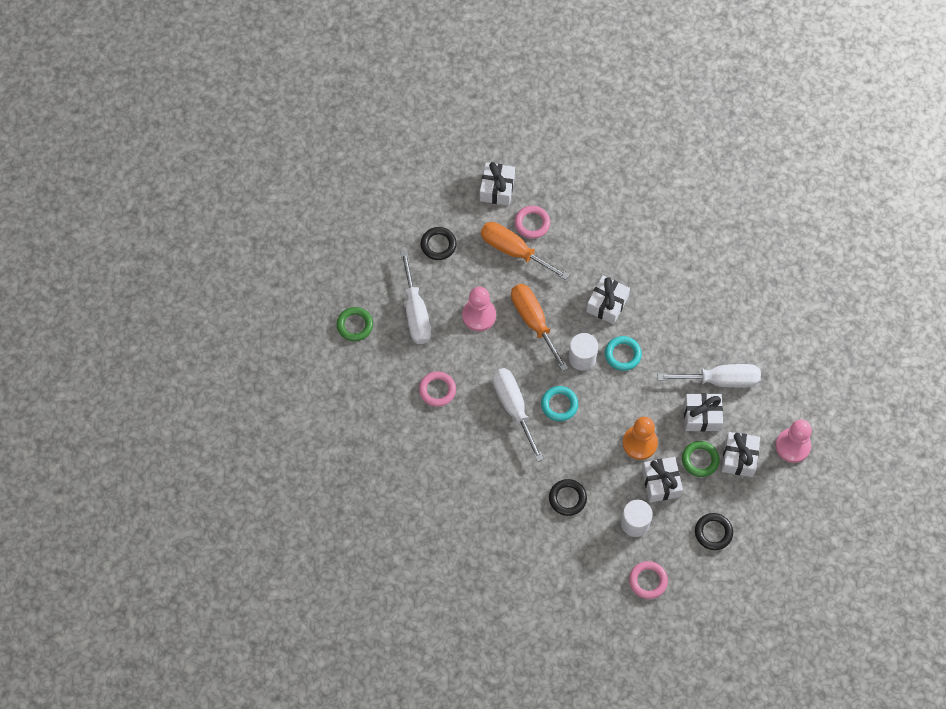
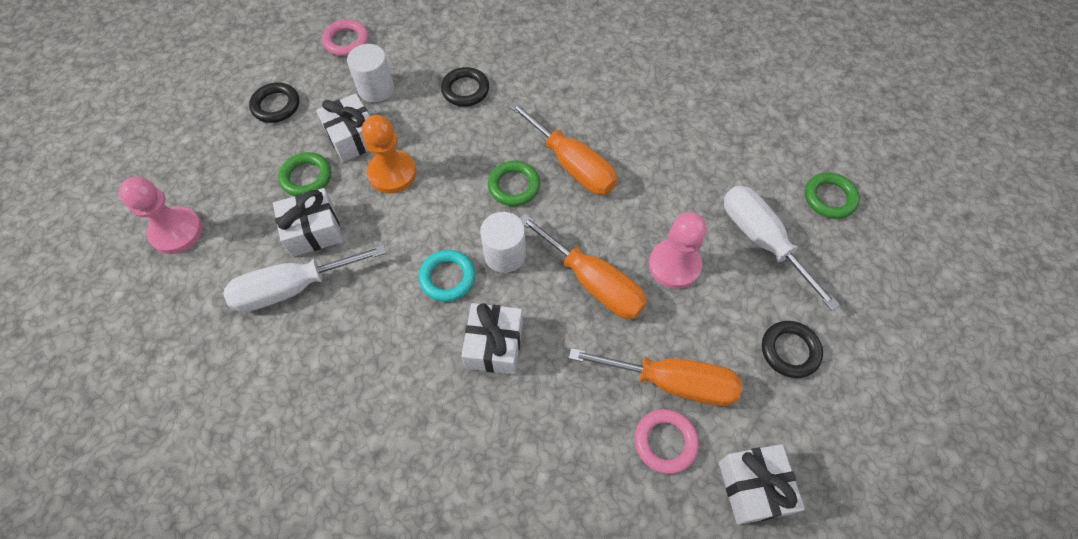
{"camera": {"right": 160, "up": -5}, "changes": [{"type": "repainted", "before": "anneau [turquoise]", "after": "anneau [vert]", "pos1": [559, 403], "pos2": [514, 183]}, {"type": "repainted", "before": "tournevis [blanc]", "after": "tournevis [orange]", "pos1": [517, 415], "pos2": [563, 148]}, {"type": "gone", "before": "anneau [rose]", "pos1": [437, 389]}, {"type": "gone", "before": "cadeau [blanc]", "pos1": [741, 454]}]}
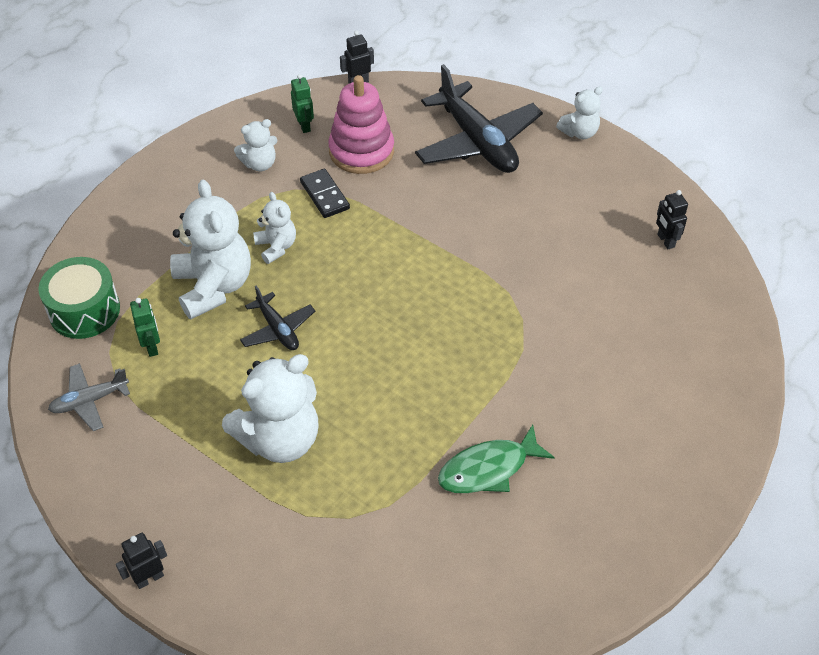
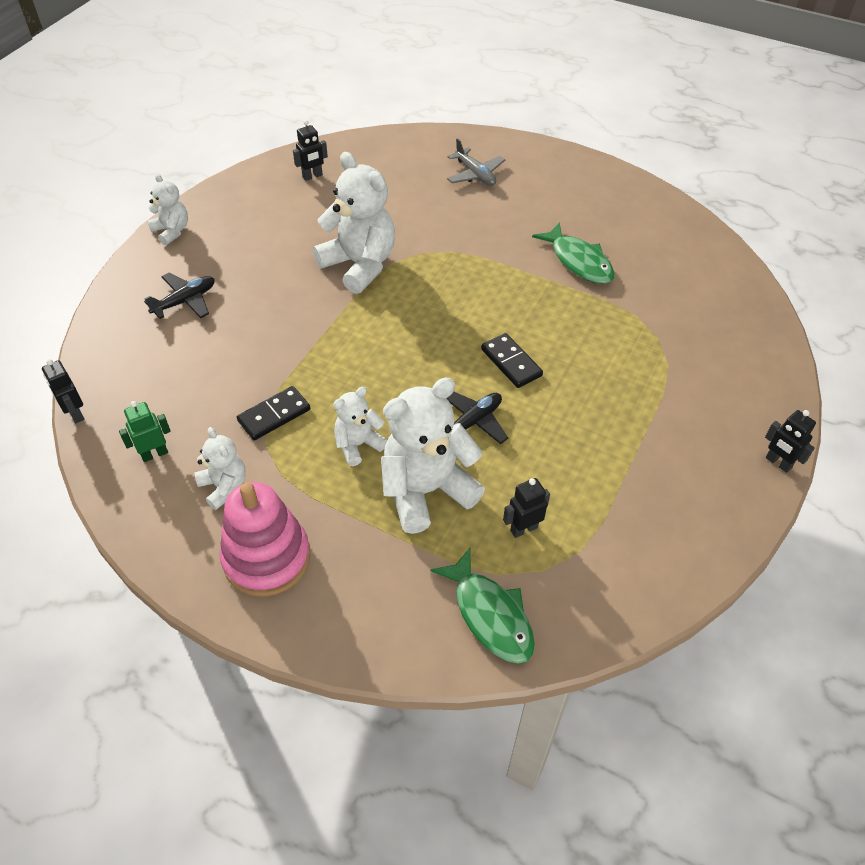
{"camera": {"right": -100, "up": 0}, "changes": [{"type": "scaled", "before": "avion [noir]", "pos1": [479, 118], "pos2": [179, 295], "scale": 0.51}, {"type": "shifted", "before": "jouet à empiler [rose]", "pos1": [361, 124], "pos2": [265, 539]}, {"type": "shifted", "before": "ours en peluche [blanc]", "pos1": [270, 408], "pos2": [354, 223]}, {"type": "swapped", "before": "tambour [vert]", "after": "poisson [vert]", "pos1": [79, 298], "pos2": [482, 606]}, {"type": "shifted", "before": "avion [gris]", "pos1": [89, 397], "pos2": [476, 162]}, {"type": "new", "after": "domino [noir]", "pos2": [512, 360]}, {"type": "repainted", "before": "robot [vert]", "after": "robot [noir]", "pos1": [145, 327], "pos2": [526, 508]}]}
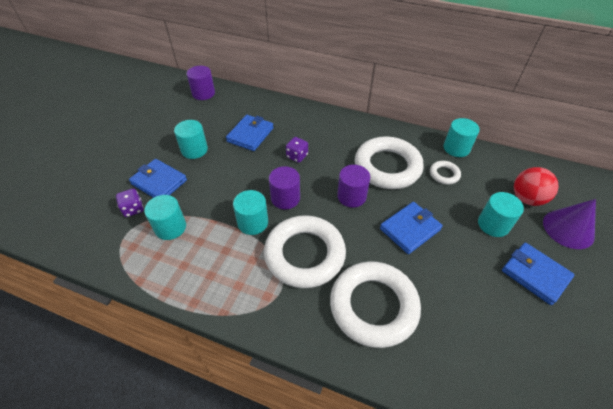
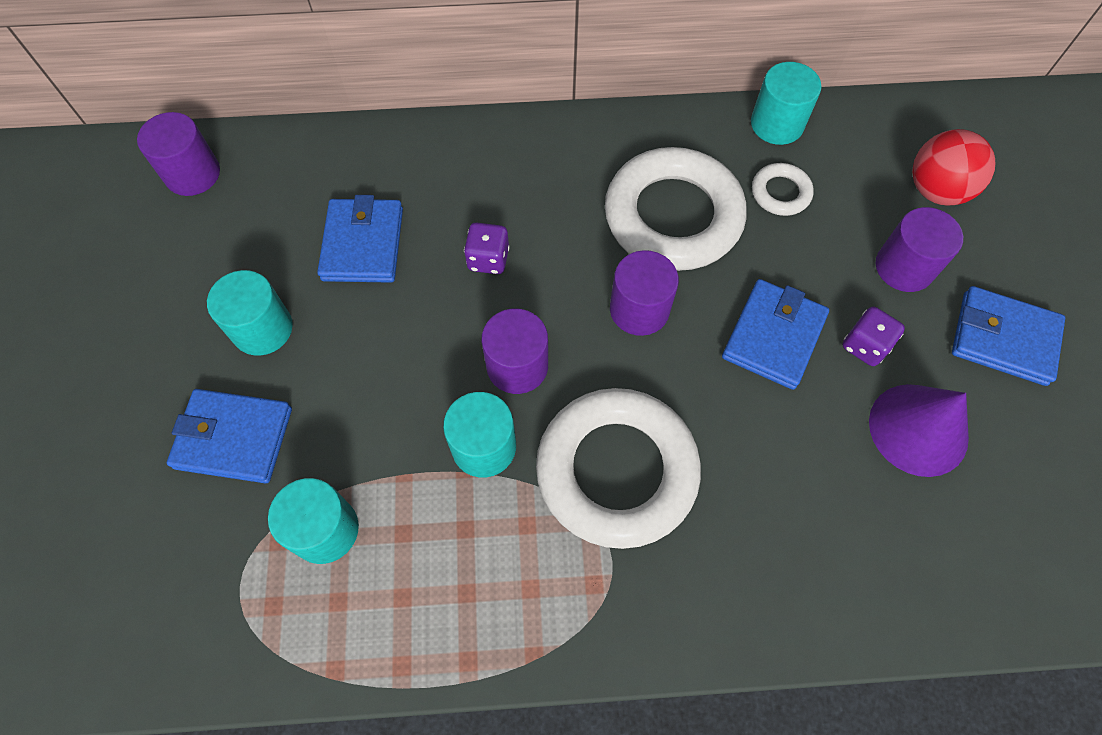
{"camera": {"right": -25, "up": 15}, "changes": [{"type": "shifted", "before": "dé [violet]", "pos1": [130, 203], "pos2": [874, 336]}, {"type": "shifted", "before": "cône [violet]", "pos1": [569, 224], "pos2": [919, 430]}, {"type": "repainted", "before": "cylindre [turquoise]", "after": "cylindre [violet]", "pos1": [501, 214], "pos2": [919, 249]}, {"type": "gone", "before": "anneau [blanc]", "pos1": [375, 304]}]}
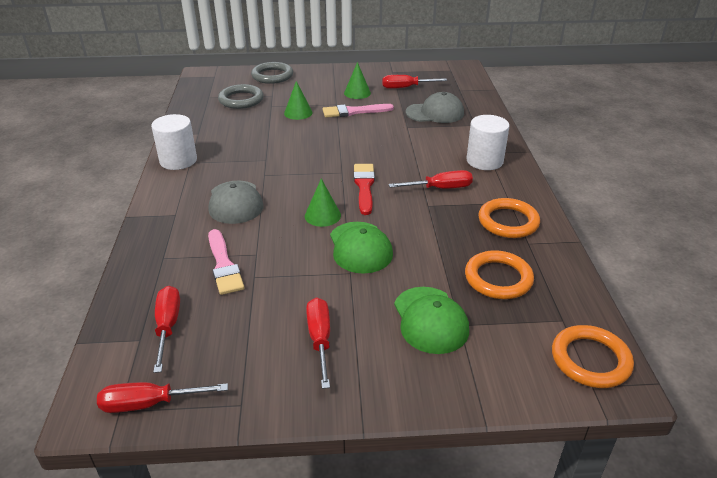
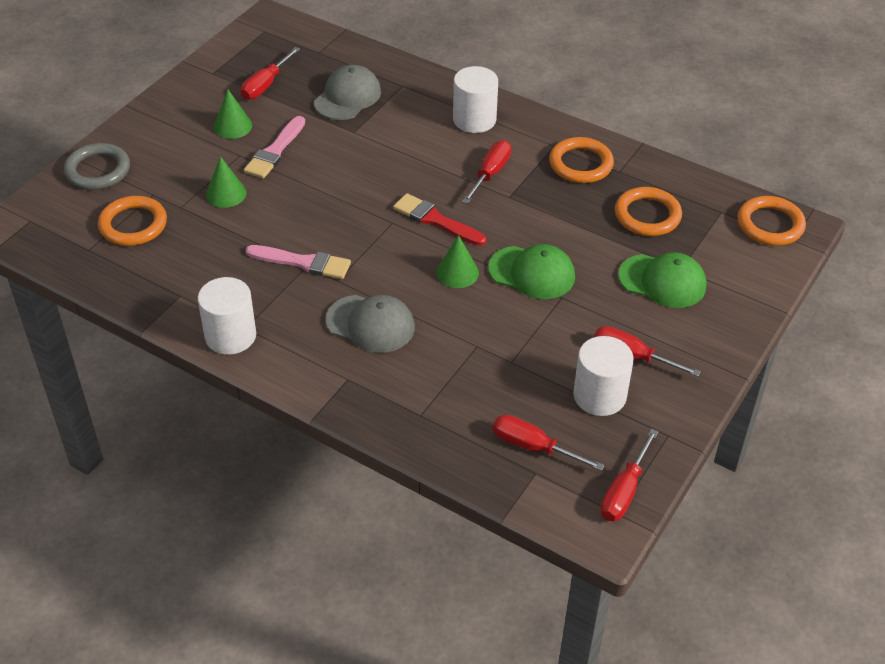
{"camera": {"right": -55, "up": 10}, "changes": [{"type": "repainted", "before": "anneau [gris]", "after": "anneau [orange]", "pos1": [241, 96], "pos2": [132, 221]}, {"type": "shifted", "before": "pinceau [rose]", "pos1": [226, 262], "pos2": [298, 262]}, {"type": "new", "after": "cylindre [blanc]", "pos2": [603, 376]}]}
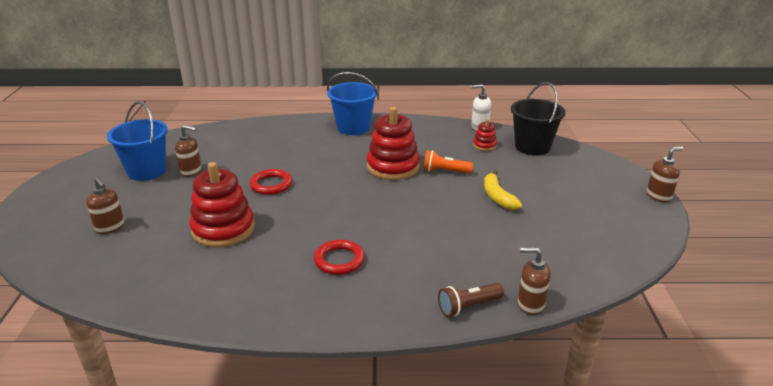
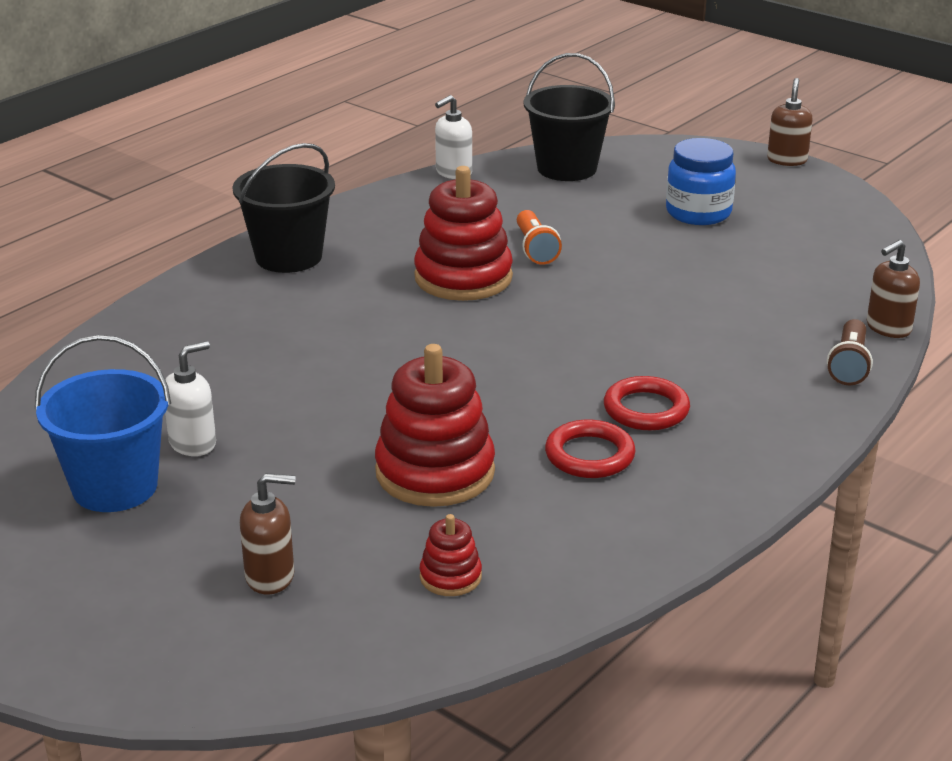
{"camera": {"right": -50, "up": 0}, "changes": [{"type": "repainted", "before": "distributeur de savon [marron]", "after": "distributeur de savon [blanc]", "pos1": [188, 151], "pos2": [190, 398]}, {"type": "repainted", "before": "seau [bleu]", "after": "seau [noir]", "pos1": [352, 103], "pos2": [283, 208]}, {"type": "shifted", "before": "jouet à empiler [rouge]", "pos1": [485, 135], "pos2": [451, 555]}, {"type": "rotated", "before": "lampe de poche [orange]", "pos1": [448, 162], "pos2": [539, 237], "turn": -60}, {"type": "shifted", "before": "anneau [rouge]", "pos1": [270, 182], "pos2": [590, 449]}, {"type": "new", "after": "bocal [bleu]", "pos2": [701, 181]}, {"type": "gone", "before": "banane [jaune]", "pos1": [503, 190]}]}
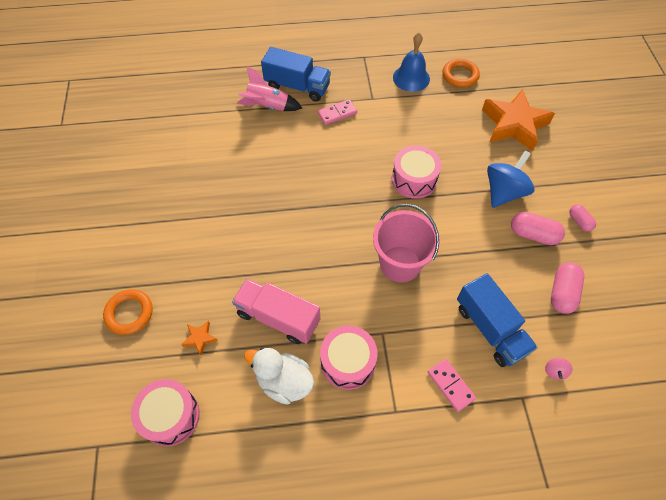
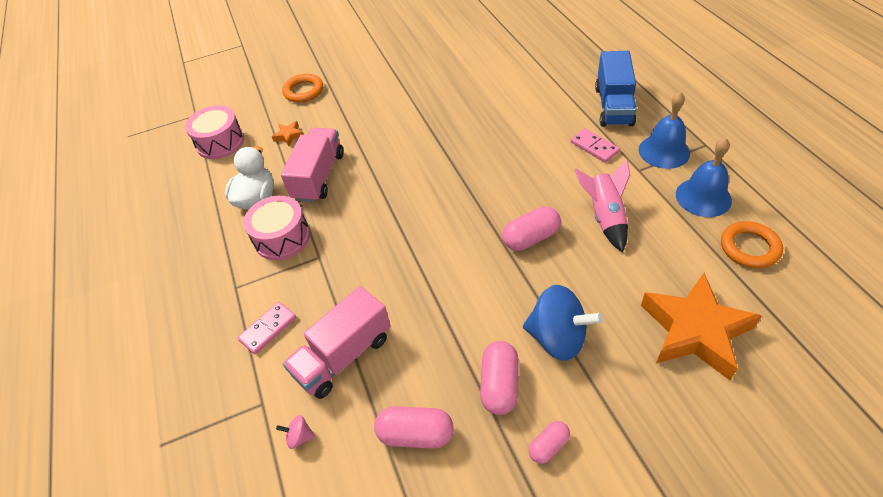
{"camera": {"right": 80, "up": -10}, "changes": [{"type": "repainted", "before": "camion [bleu]", "after": "camion [rose]", "pos1": [497, 320], "pos2": [337, 342]}, {"type": "swapped", "before": "tambour [rose]", "after": "gélule [rose]", "pos1": [417, 172], "pos2": [531, 228]}, {"type": "shifted", "before": "fusée [rose]", "pos1": [269, 88], "pos2": [602, 205]}, {"type": "new", "after": "cloche [bleu]", "pos2": [664, 130]}, {"type": "gone", "before": "seau [rose]", "pos1": [406, 243]}]}
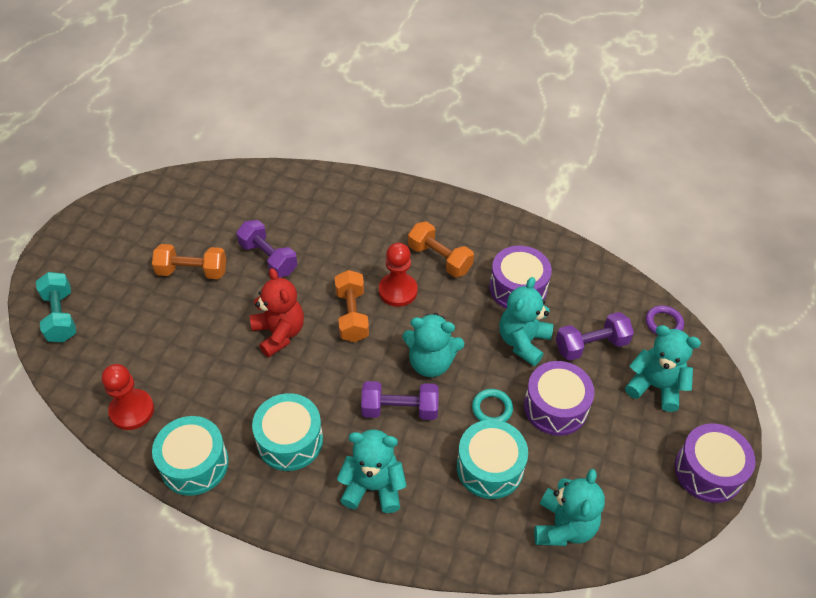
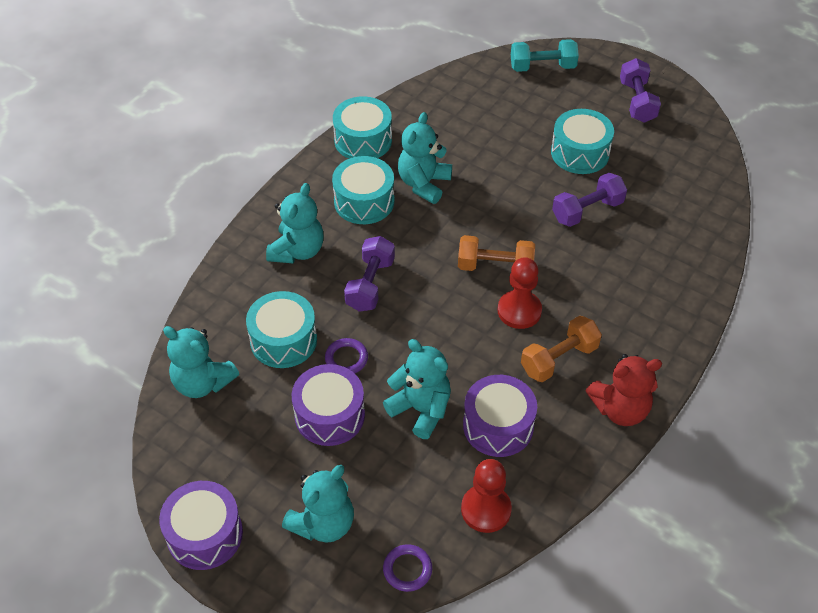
{"camera": {"right": 105, "up": 0}, "changes": [{"type": "repainted", "before": "anneau [turquoise]", "after": "anneau [violet]", "pos1": [492, 405], "pos2": [346, 355]}, {"type": "shifted", "before": "ours en peluche [turquoise]", "pos1": [433, 345], "pos2": [425, 158]}, {"type": "shifted", "before": "pion [rouge]", "pos1": [128, 397], "pos2": [486, 496]}, {"type": "swapped", "before": "haltère [orange]", "after": "tambour [turquoise]", "pos1": [189, 261], "pos2": [582, 141]}, {"type": "shifted", "before": "ours en peluche [rouge]", "pos1": [277, 312], "pos2": [624, 390]}, {"type": "shifted", "before": "haltère [violet]", "pos1": [595, 336], "pos2": [640, 90]}]}
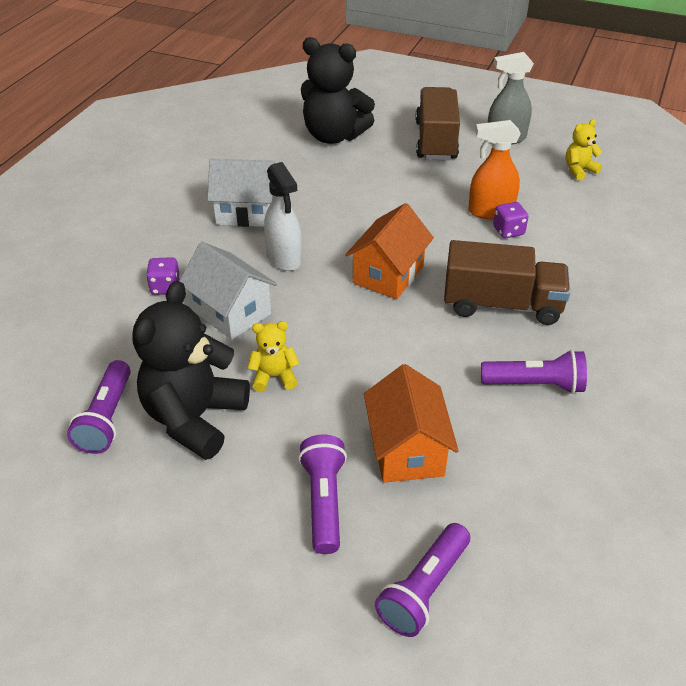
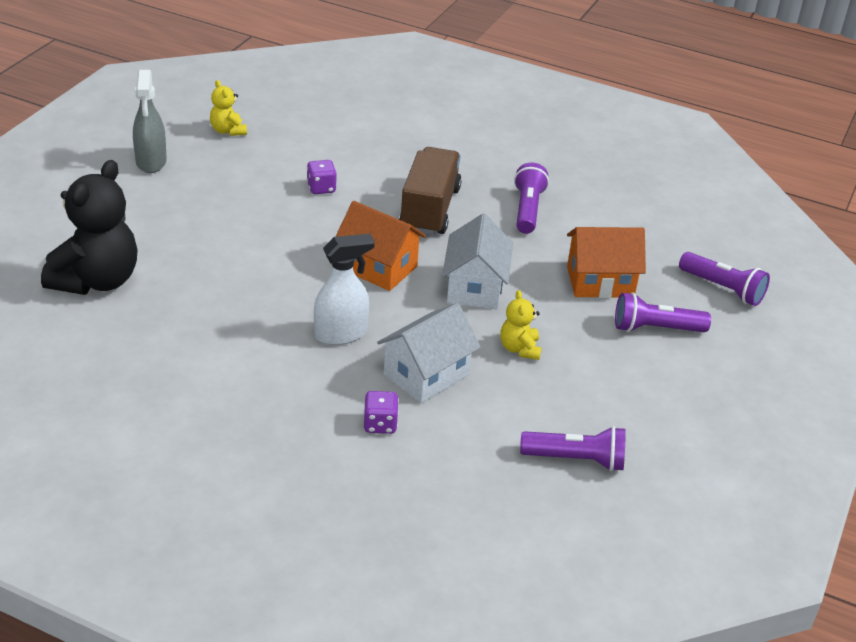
{"camera": {"right": -90, "up": -5}, "changes": [{"type": "shifted", "before": "maison [blanc]", "pos1": [241, 193], "pos2": [477, 261]}, {"type": "gone", "before": "ours en peluche [noir]", "pos1": [191, 370]}, {"type": "gone", "before": "camion [marron]", "pos1": [437, 123]}, {"type": "gone", "before": "vaporisateur [orange]", "pos1": [494, 169]}]}
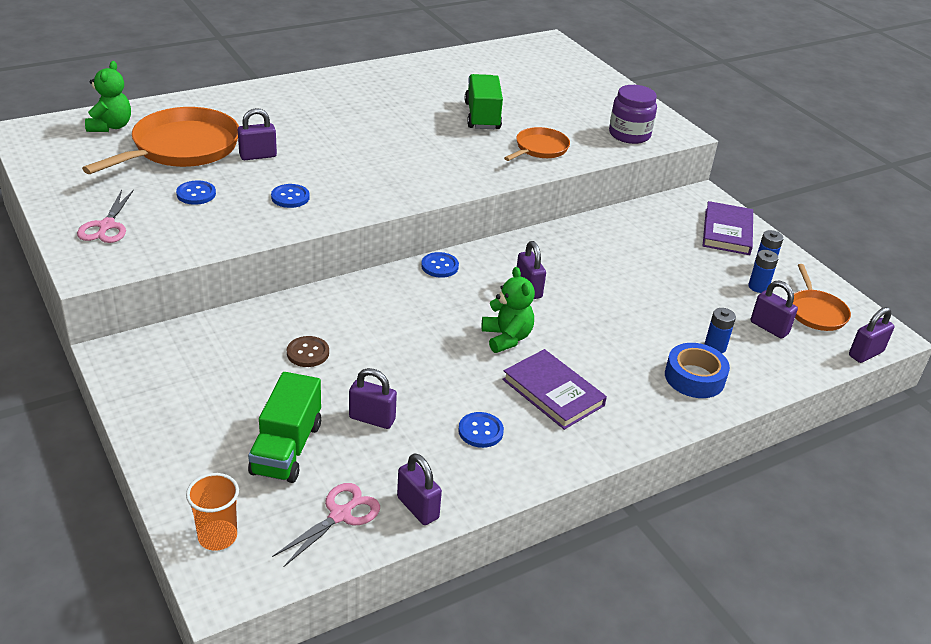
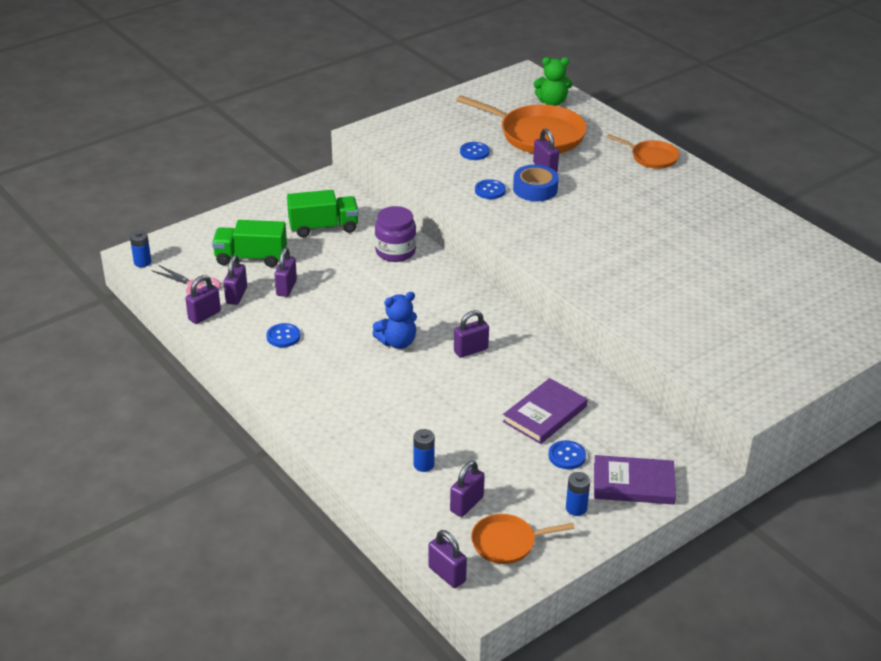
{"camera": {"right": 85, "up": 0}, "changes": [{"type": "shifted", "before": "pile [bleu]", "pos1": [763, 271], "pos2": [140, 248]}, {"type": "new", "after": "cadenas [violet]", "pos2": [235, 280]}, {"type": "shifted", "before": "camion [vert]", "pos1": [484, 101], "pos2": [323, 213]}, {"type": "repainted", "before": "ours en peluche [vert]", "after": "ours en peluche [bleu]", "pos1": [508, 310], "pos2": [394, 320]}, {"type": "shifted", "before": "bocal [violet]", "pos1": [633, 114], "pos2": [395, 234]}, {"type": "shifted", "before": "livre [violet]", "pos1": [554, 389], "pos2": [545, 411]}, {"type": "shifted", "before": "ruban adhésif [bleu]", "pos1": [697, 370], "pos2": [536, 183]}, {"type": "shifted", "before": "bouton [bleu]", "pos1": [440, 265], "pos2": [567, 454]}, {"type": "shifted", "before": "poêle [orange]", "pos1": [537, 144], "pos2": [643, 151]}, {"type": "gone", "before": "ciseaux [rose]", "pos1": [105, 216]}, {"type": "gone", "before": "gobelet [orange]", "pos1": [212, 512]}, {"type": "gone", "before": "bouton [marron]", "pos1": [308, 351]}]}
